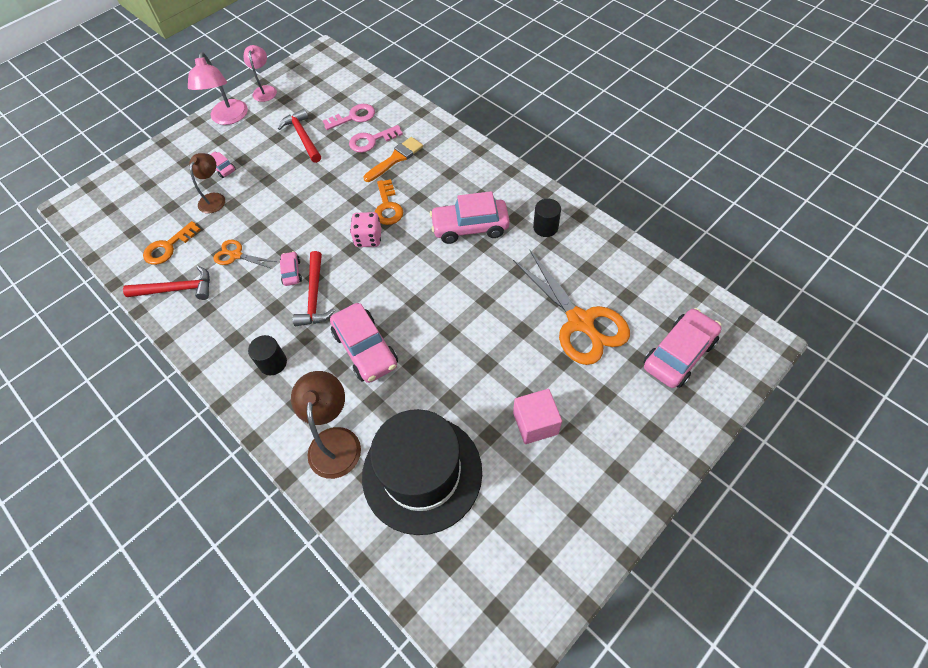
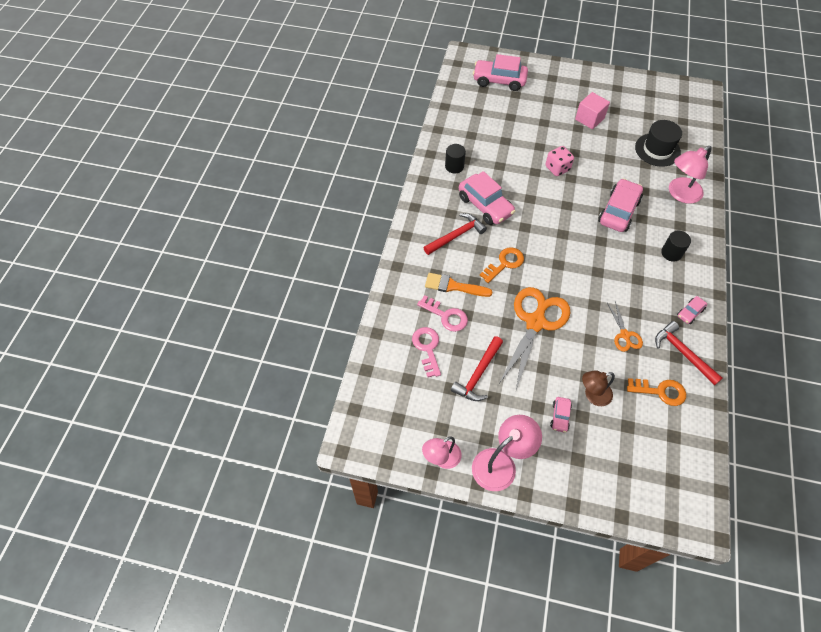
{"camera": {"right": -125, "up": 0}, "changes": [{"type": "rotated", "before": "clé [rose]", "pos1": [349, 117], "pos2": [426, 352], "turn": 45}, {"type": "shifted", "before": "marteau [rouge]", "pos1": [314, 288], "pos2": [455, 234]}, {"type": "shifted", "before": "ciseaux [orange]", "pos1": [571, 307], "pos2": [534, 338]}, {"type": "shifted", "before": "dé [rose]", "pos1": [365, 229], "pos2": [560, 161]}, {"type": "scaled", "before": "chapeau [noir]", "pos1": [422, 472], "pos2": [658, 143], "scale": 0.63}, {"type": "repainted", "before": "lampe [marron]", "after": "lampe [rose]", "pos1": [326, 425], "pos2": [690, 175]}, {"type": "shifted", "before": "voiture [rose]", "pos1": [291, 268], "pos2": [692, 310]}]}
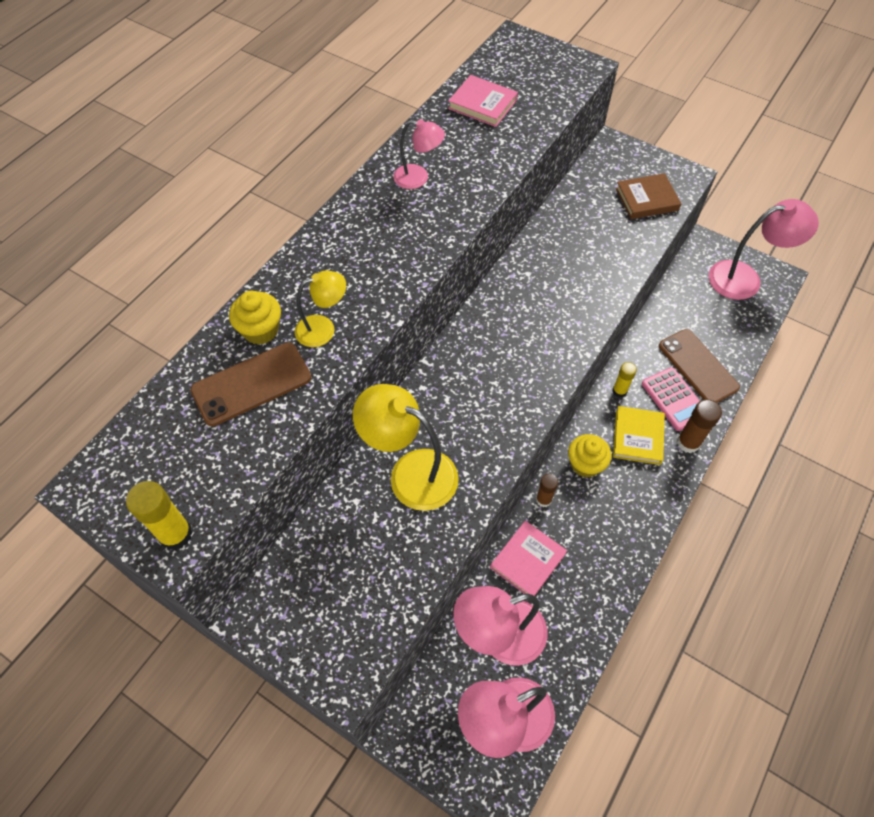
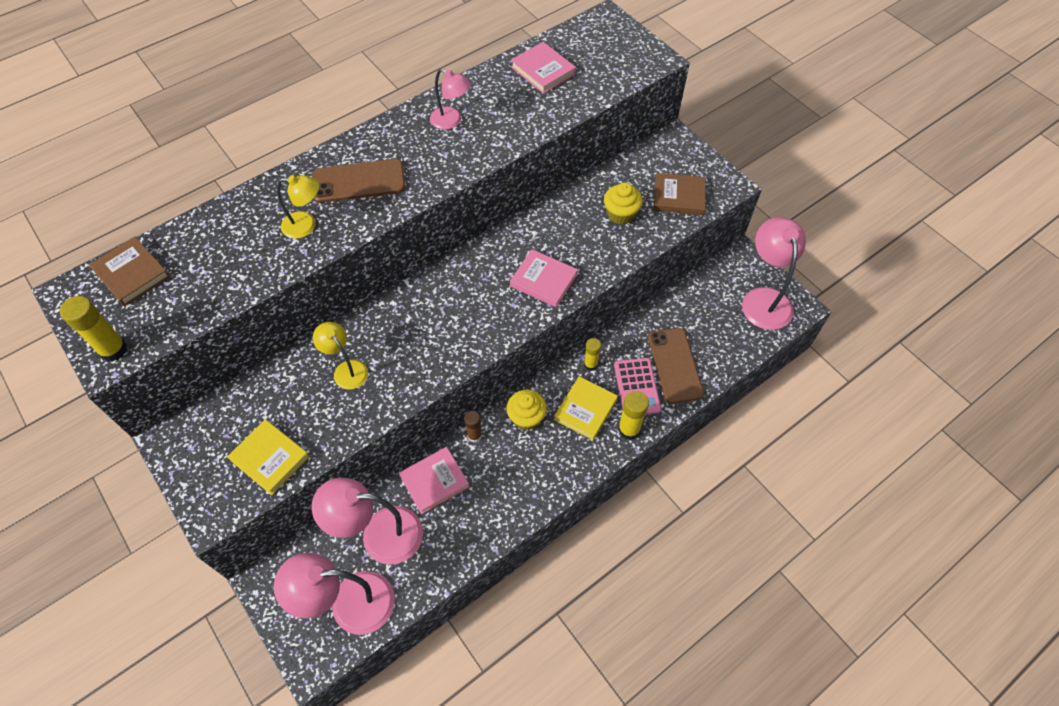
{"camera": {"right": 20, "up": 0}, "changes": [{"type": "new", "after": "livre [marron]", "pos2": [129, 271]}, {"type": "new", "after": "livre [jaune]", "pos2": [268, 457]}, {"type": "shifted", "before": "téléphone [marron]", "pos1": [250, 384], "pos2": [358, 181]}, {"type": "scaled", "before": "lampe [jaune]", "pos1": [406, 447], "pos2": [340, 356], "scale": 0.57}, {"type": "new", "after": "livre [rose]", "pos2": [544, 278]}, {"type": "shifted", "before": "muffin [jaune]", "pos1": [255, 318], "pos2": [623, 203]}, {"type": "repainted", "before": "bâton de colle [marron]", "after": "bâton de colle [jaune]", "pos1": [699, 426], "pos2": [633, 415]}, {"type": "rotated", "before": "lampe [rose]", "pos1": [764, 249], "pos2": [774, 273], "turn": -105}]}
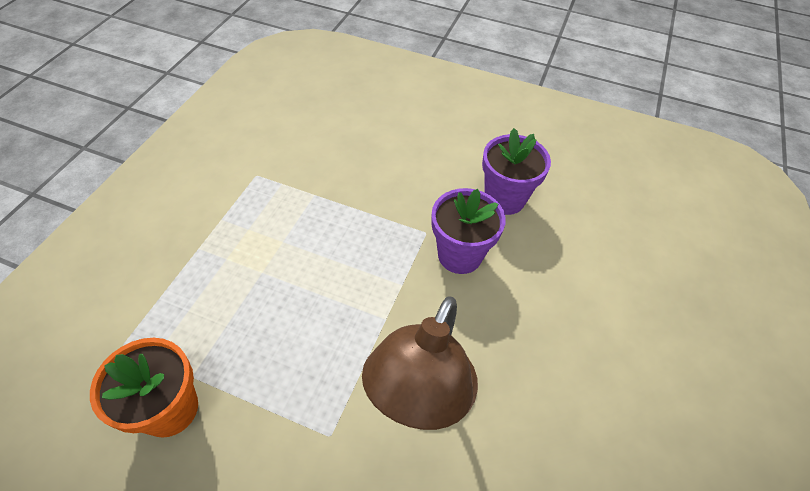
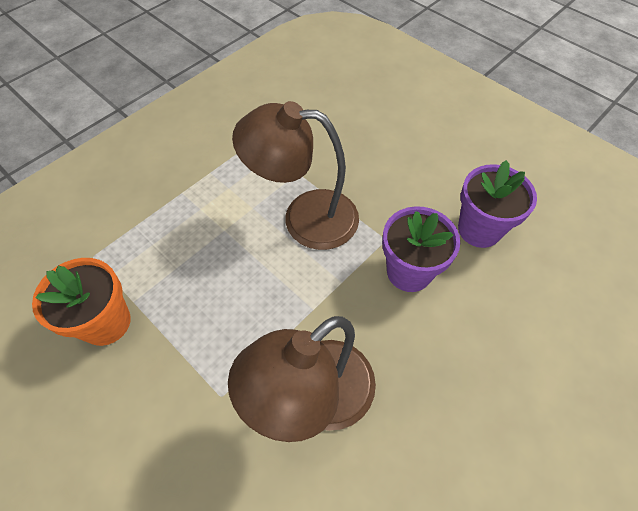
{"camera": {"right": 25, "up": 5}, "changes": [{"type": "new", "after": "lampe [marron]", "pos2": [295, 175]}]}
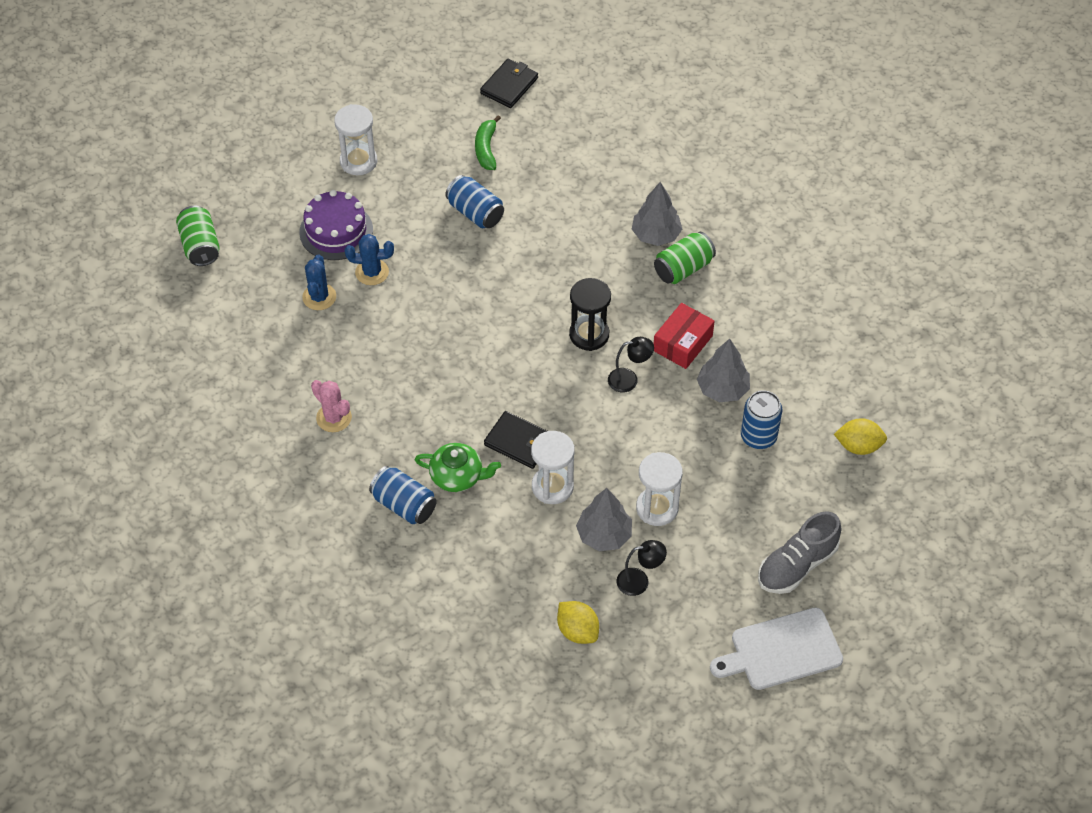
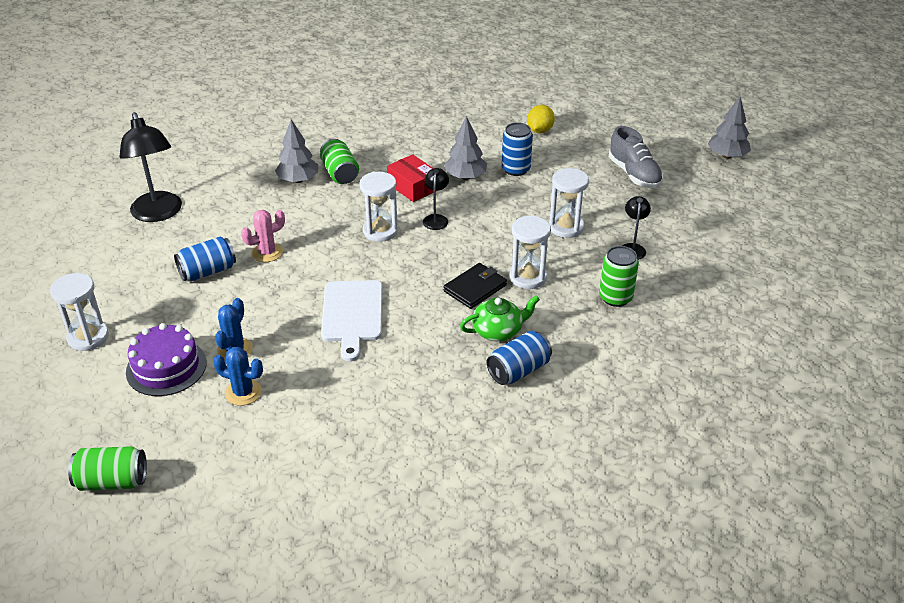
{"camera": {"right": -75, "up": -15}, "changes": [{"type": "new", "after": "lampe [noir]", "pos2": [150, 167]}, {"type": "shifted", "before": "cactus [rose]", "pos1": [331, 406], "pos2": [263, 236]}, {"type": "shifted", "before": "planche à découper [blanc]", "pos1": [776, 649], "pos2": [352, 320]}, {"type": "repainted", "before": "sablier [noir]", "after": "sablier [blanc]", "pos1": [590, 314], "pos2": [378, 207]}, {"type": "rotated", "before": "théière [vert]", "pos1": [458, 467], "pos2": [500, 318], "turn": 45}, {"type": "new", "after": "canette [vert]", "pos2": [619, 276]}, {"type": "shifted", "before": "arbre [gris]", "pos1": [604, 519], "pos2": [729, 127]}, {"type": "gone", "before": "banane [vert]", "pos1": [488, 142]}, {"type": "gone", "before": "portefeuille [noir]", "pos1": [509, 83]}, {"type": "gone", "before": "citron [jaune]", "pos1": [578, 622]}]}
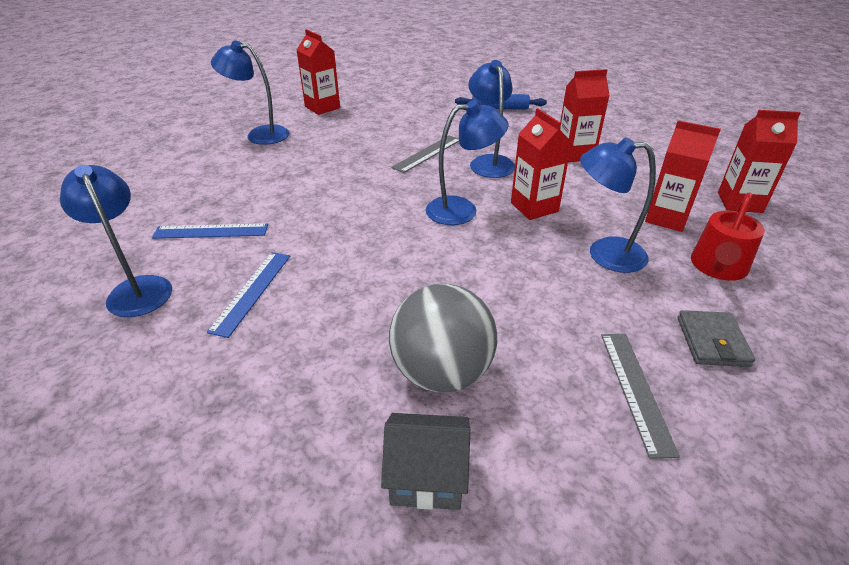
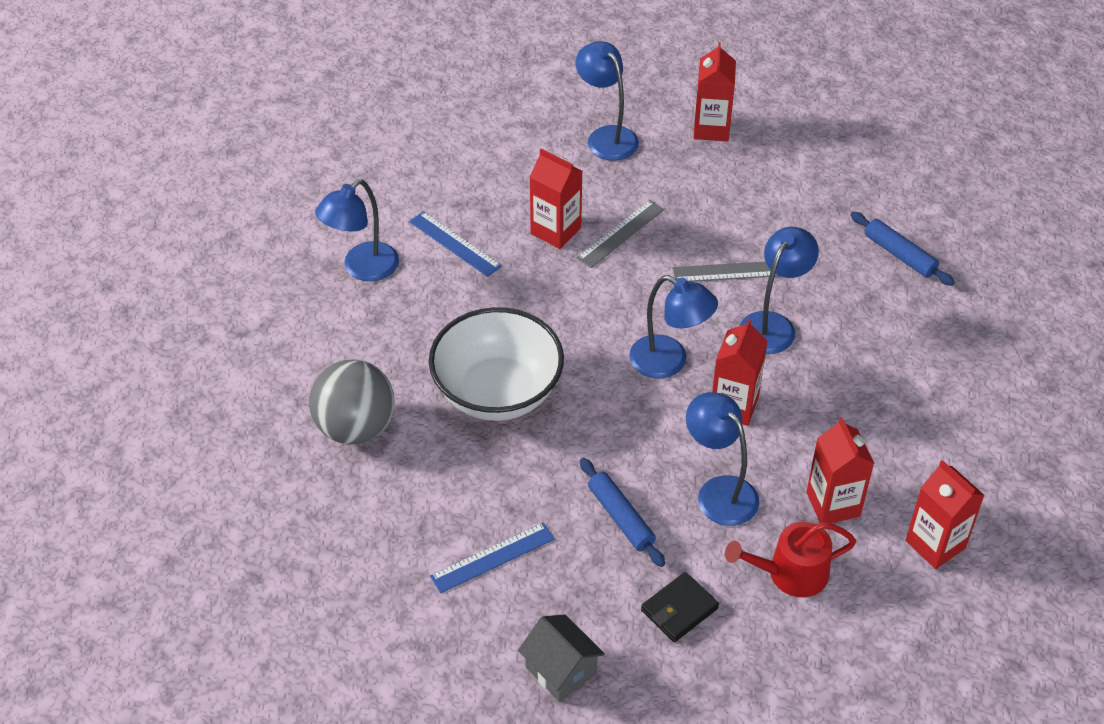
{"camera": {"right": 45, "up": 10}, "changes": [{"type": "shifted", "before": "balle [gris]", "pos1": [443, 338], "pos2": [352, 401]}, {"type": "rotated", "before": "lampe [bleu]", "pos1": [116, 241], "pos2": [357, 230], "turn": -150}, {"type": "new", "after": "bol [blanc]", "pos2": [496, 364]}, {"type": "shifted", "before": "règle [bleu]", "pos1": [248, 295], "pos2": [492, 557]}, {"type": "shifted", "before": "maison [gris]", "pos1": [425, 461], "pos2": [561, 658]}, {"type": "shifted", "before": "brique de lait [rouge]", "pos1": [585, 115], "pos2": [556, 199]}, {"type": "shifted", "before": "règle [gris]", "pos1": [640, 396], "pos2": [620, 234]}, {"type": "new", "after": "rouleau à pâtisserie [bleu]", "pos2": [622, 512]}, {"type": "repainted", "before": "portefeuille [gris]", "after": "portefeuille [noir]", "pos1": [716, 338], "pos2": [680, 607]}]}
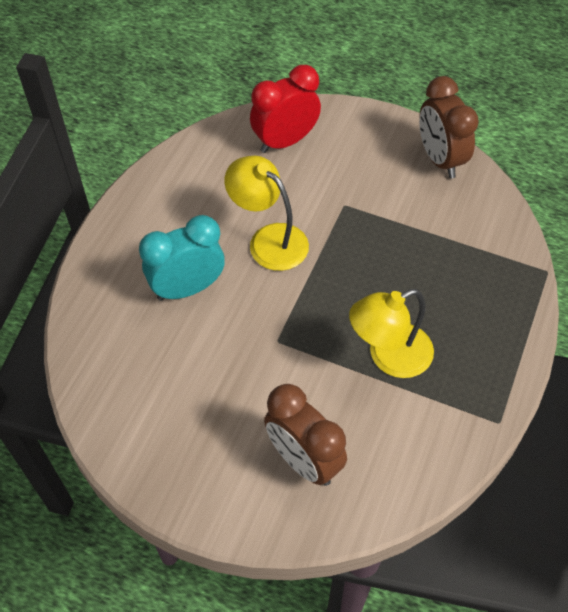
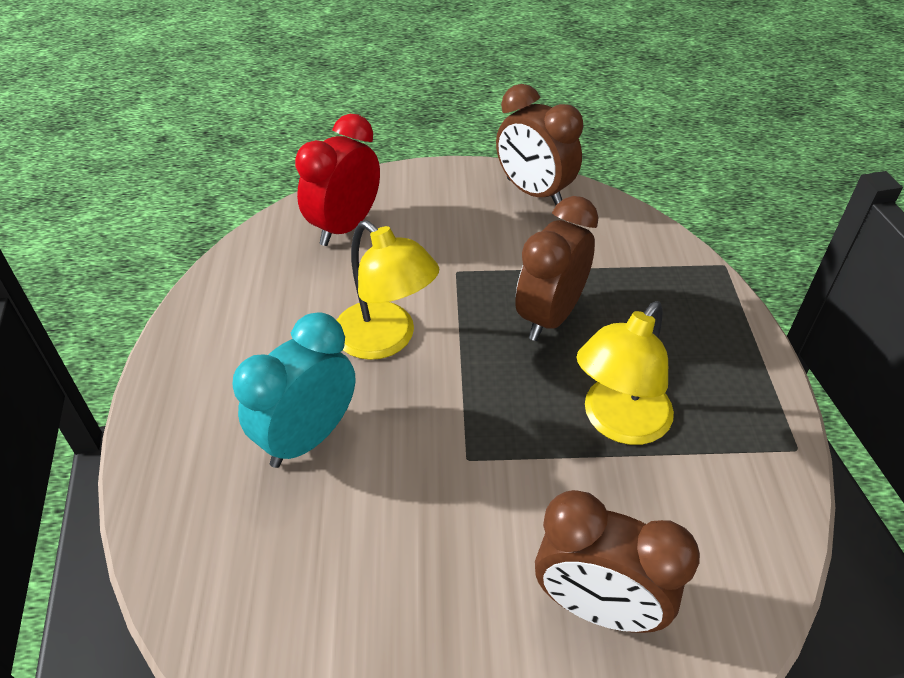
{"camera": {"right": -25, "up": -10}, "changes": [{"type": "rotated", "before": "lampe [jaune]", "pos1": [267, 213], "pos2": [388, 290], "turn": -150}, {"type": "new", "after": "réveil [marron]", "pos2": [557, 268]}]}
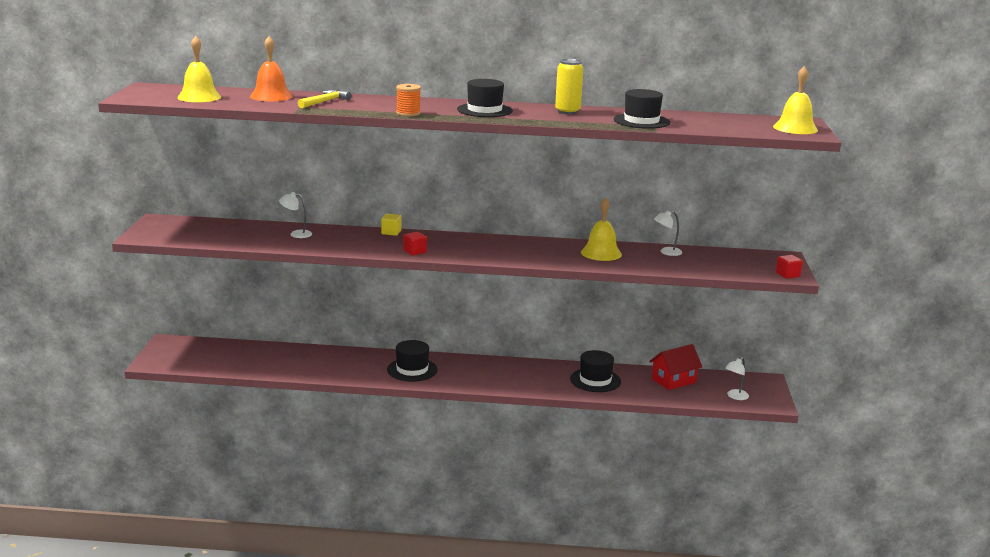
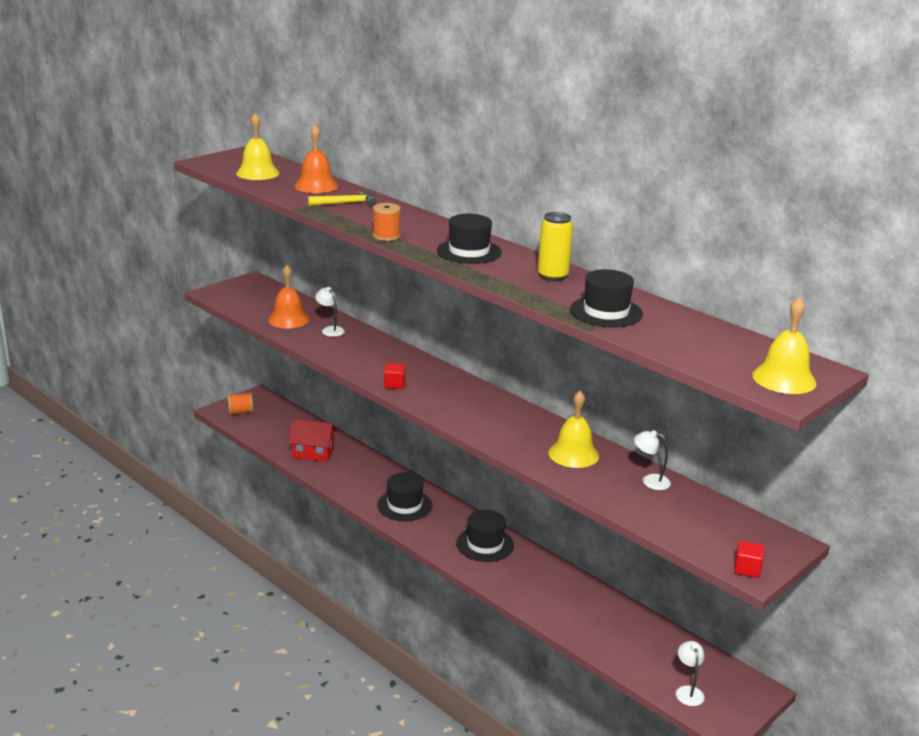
{"camera": {"right": 40, "up": 5}, "changes": [{"type": "new", "after": "bobine [orange]", "pos2": [240, 403]}, {"type": "new", "after": "cloche [orange]", "pos2": [289, 296]}, {"type": "shifted", "before": "maison [rouge]", "pos1": [675, 367], "pos2": [312, 440]}, {"type": "shifted", "before": "chapeau [noir]", "pos1": [595, 371], "pos2": [485, 536]}, {"type": "rotated", "before": "lampe [blanc]", "pos1": [737, 378], "pos2": [690, 673], "turn": 90}, {"type": "gone", "before": "cube [jaune]", "pos1": [391, 225]}]}
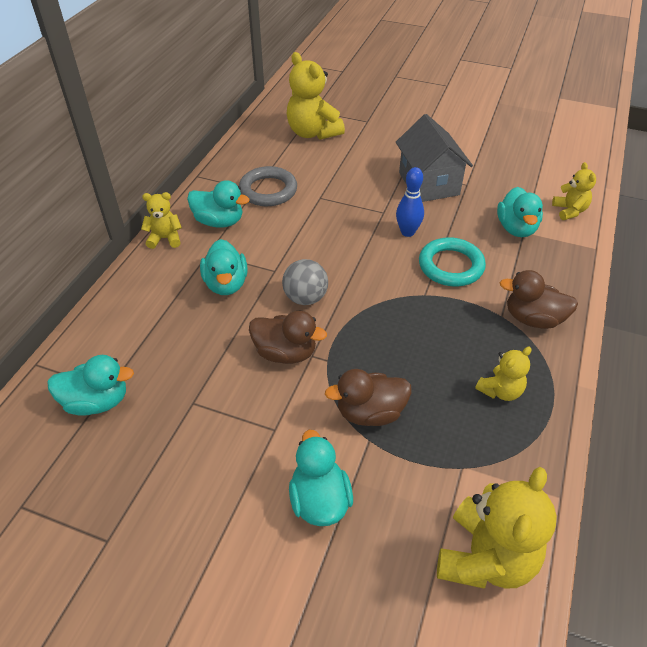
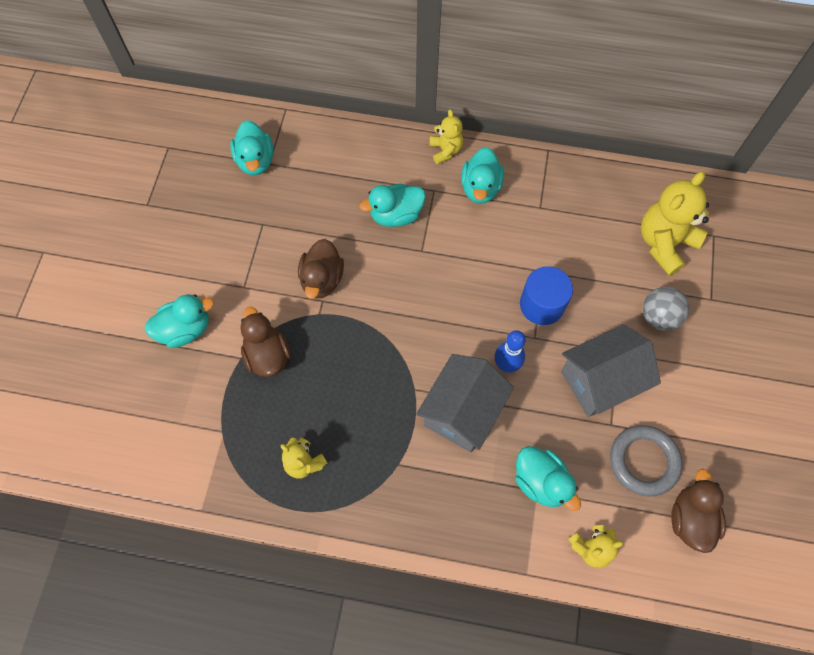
{"camera": {"right": 80, "up": 20}, "changes": [{"type": "swapped", "before": "anneau [turquoise]", "after": "maison [gris]", "pos1": [452, 262], "pos2": [465, 403]}, {"type": "rotated", "before": "canard [turquoise]", "pos1": [520, 212], "pos2": [548, 478], "turn": -120}, {"type": "new", "after": "cylindre [bleu]", "pos2": [546, 295]}, {"type": "shifted", "before": "anneau [gris]", "pos1": [268, 186], "pos2": [646, 461]}, {"type": "shifted", "before": "balle [gris]", "pos1": [305, 282], "pos2": [666, 309]}, {"type": "shifted", "before": "canard [marron]", "pos1": [539, 299], "pos2": [698, 511]}, {"type": "gone", "before": "ours en peluche [jaune]", "pos1": [497, 528]}]}
